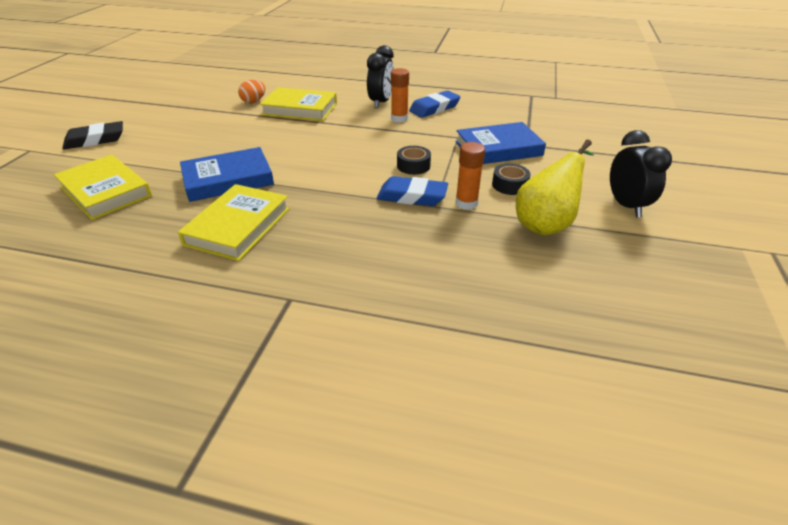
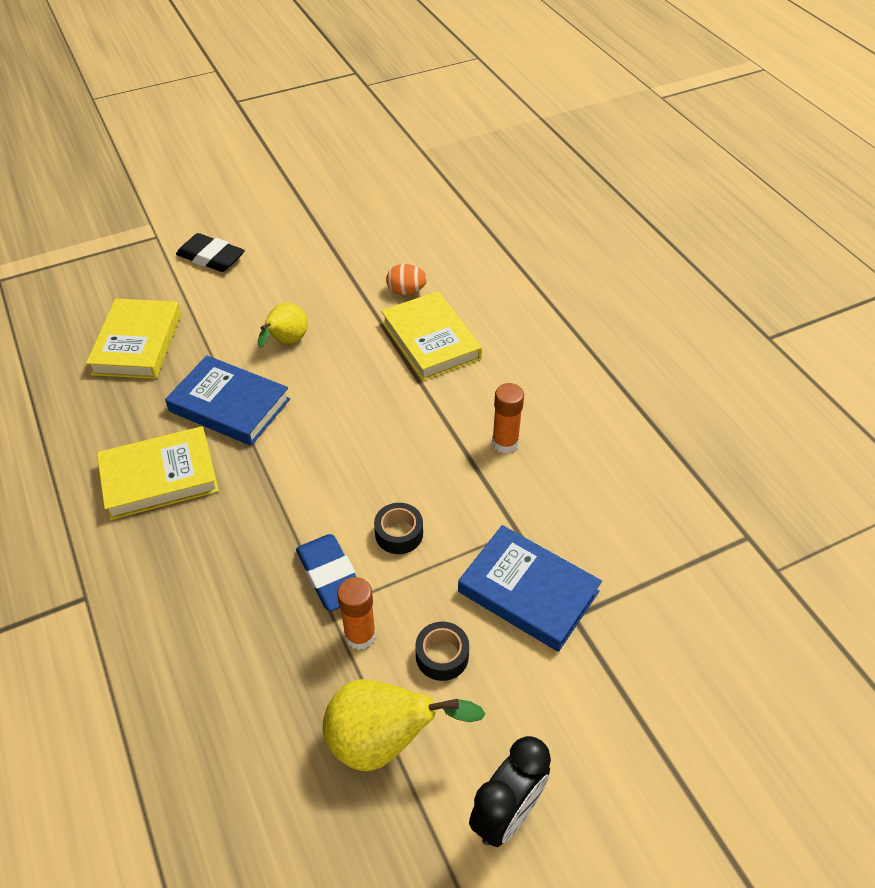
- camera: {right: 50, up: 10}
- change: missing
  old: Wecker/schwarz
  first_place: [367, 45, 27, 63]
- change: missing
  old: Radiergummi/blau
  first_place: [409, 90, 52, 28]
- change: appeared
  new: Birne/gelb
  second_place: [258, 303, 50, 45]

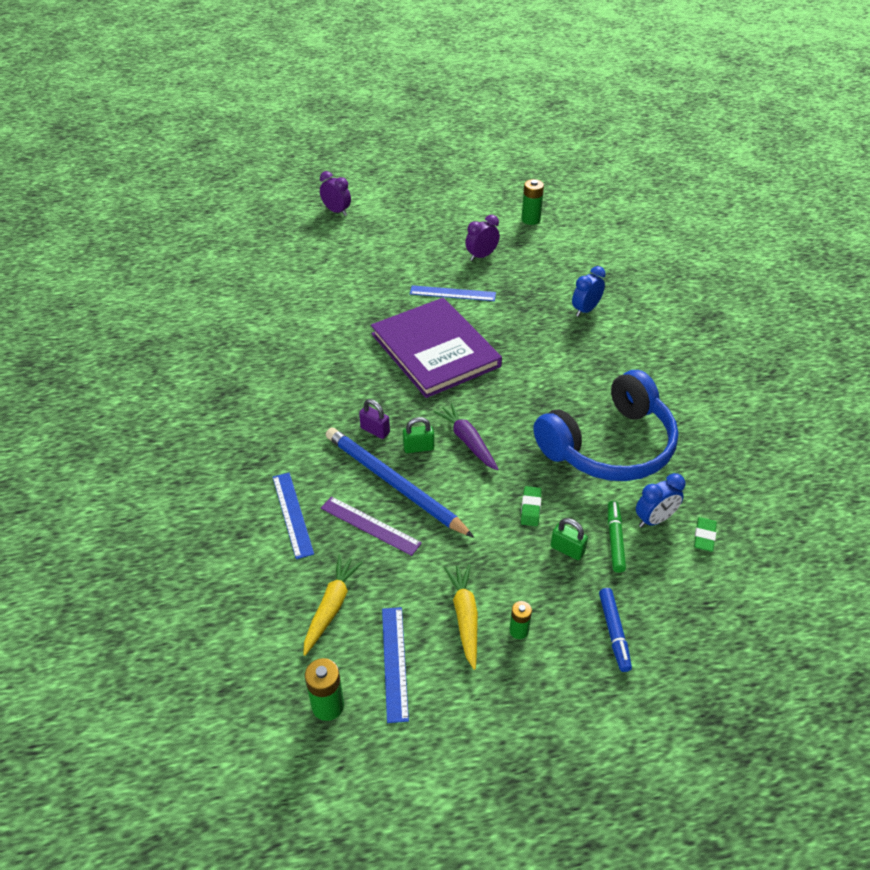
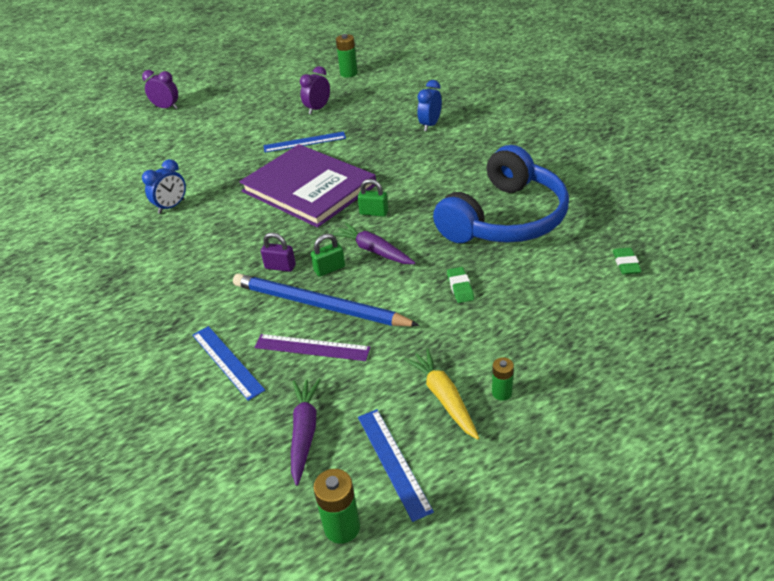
- camera: {right: -15, up: -5}
- change: colour
  old: Karotte/gelb
  new: Karotte/lila
  first_place: [303, 555, 60, 101]
  second_place: [291, 379, 30, 107]
- change: relocated
  old: Vorhängeschloss/grün
  first_place: [551, 518, 37, 42]
  second_place: [358, 179, 30, 38]
- change: missing
  old: Filzstift/blau
  first_place: [599, 588, 33, 84]
- change: missing
  old: Filzstift/grün
  first_place: [608, 501, 18, 72]
- change: relocated
  old: Wecker/blau
  first_place: [636, 473, 49, 55]
  second_place: [142, 159, 44, 55]

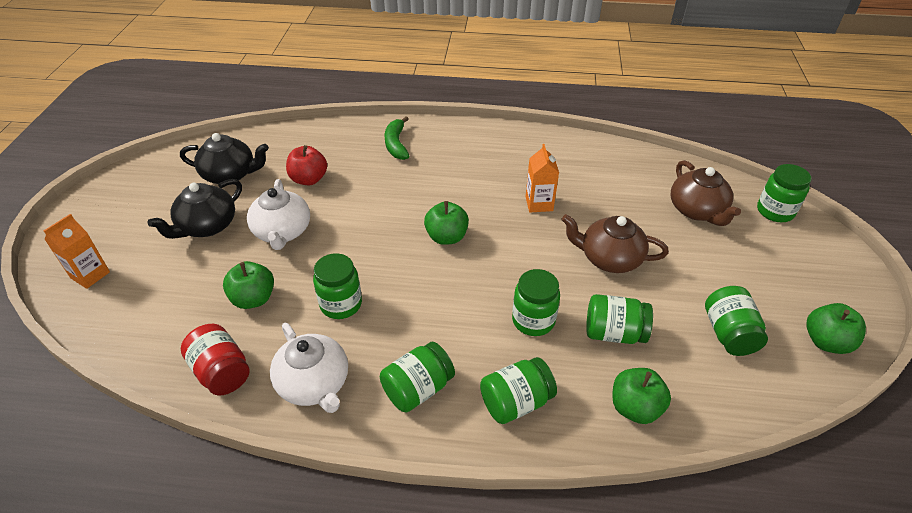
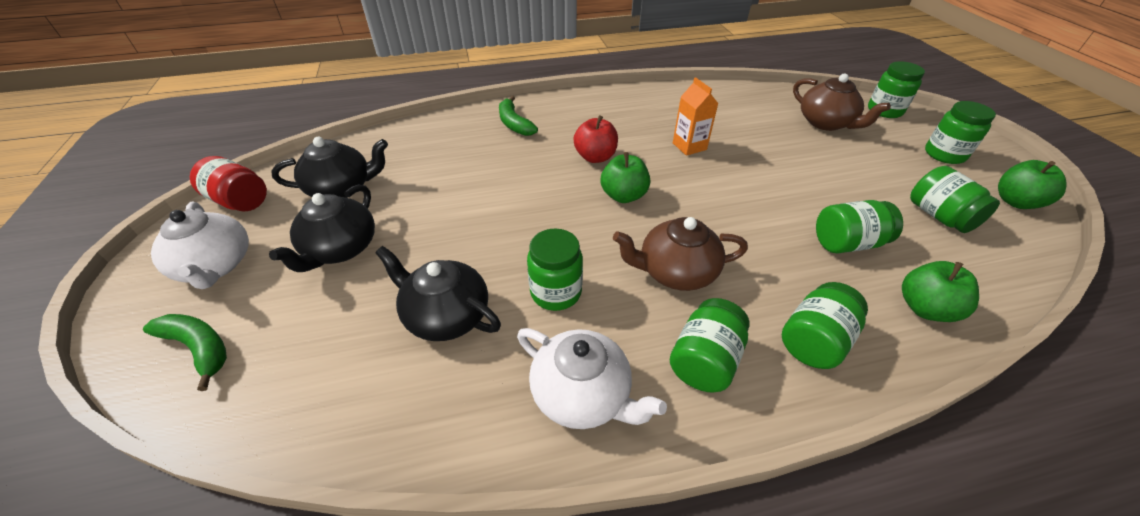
- camera: {right: -20, up: 0}
- change: exchanged
  old: Getränkekarton/orange
  new: Banane/grün
  first_place: [44, 214, 66, 75]
  second_place: [143, 314, 84, 77]
- change: relocated
  old: Einmachglas/rot
  first_place: [181, 324, 68, 71]
  second_place: [190, 156, 77, 56]
- change: exchanged
  old: Apfel/grün
  new: Teekanne/schwarz
  first_place: [223, 261, 51, 48]
  second_place: [375, 246, 126, 95]
- change: relocated
  old: Teekanne/weiß
  first_place: [247, 179, 63, 71]
  second_place: [151, 201, 98, 88]
- change: relocated
  old: Apfel/rot
  first_place: [286, 145, 41, 40]
  second_place: [573, 115, 45, 48]
- change: relocated
  old: Einmachglas/grün
  first_place: [512, 269, 48, 67]
  second_place: [925, 101, 71, 63]
- change: relocated
  old: Teekanne/braun
  first_place: [561, 214, 108, 59]
  second_place: [613, 217, 135, 74]

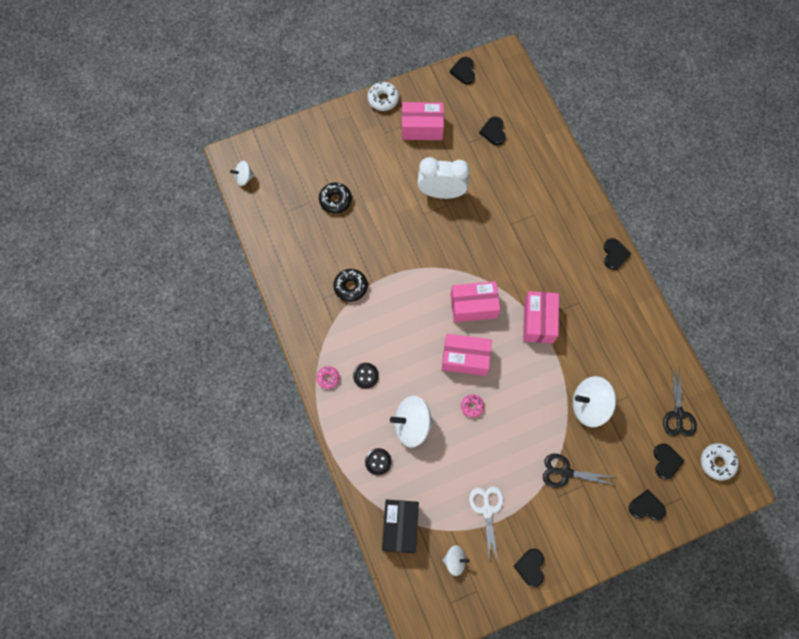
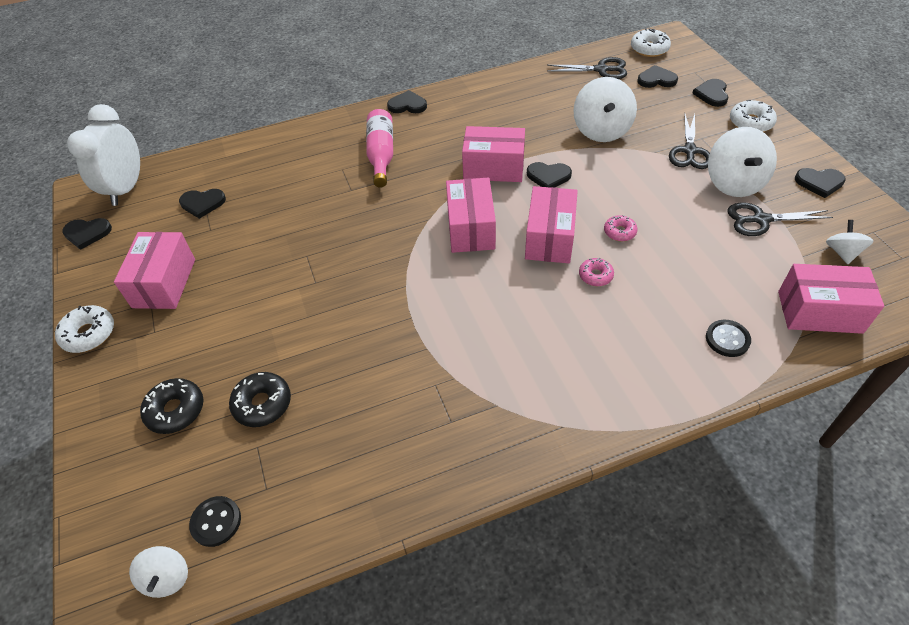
- camera: {right: -85, up: -20}
- change: relocated
  old: Donut/rosa
  first_place: [316, 366, 23, 23]
  second_place: [579, 258, 35, 28]
- change: relocated
  old: Donut/schwarz
  first_place: [333, 269, 35, 33]
  second_place: [140, 378, 64, 56]
- change: relocated
  old: Knopf/schwarz
  first_place: [353, 363, 26, 26]
  second_place: [189, 496, 52, 51]
- change: colour
  old: Schachtel/schwarz
  new: Schachtel/rosa
  first_place: [382, 499, 37, 54]
  second_place: [778, 264, 106, 70]
- change: relocated
  old: Kreisel/weiß
  first_place: [390, 396, 44, 52]
  second_place: [708, 127, 69, 70]
- change: relocated
  old: Wecker/weiß
  first_place: [417, 157, 53, 42]
  second_place: [67, 104, 73, 102]
- change: colour
  old: Schere/weiß
  new: Schere/schwarz
  first_place: [469, 486, 35, 77]
  second_place: [727, 202, 106, 34]
- change: appeared
  new: Flasche/rosa
  second_place: [366, 109, 27, 79]
- change: appeared
  new: Herz/schwarz
  second_place: [527, 162, 45, 26]
- change: appeared
  new: Donut/weiß
  second_place: [730, 100, 47, 32]

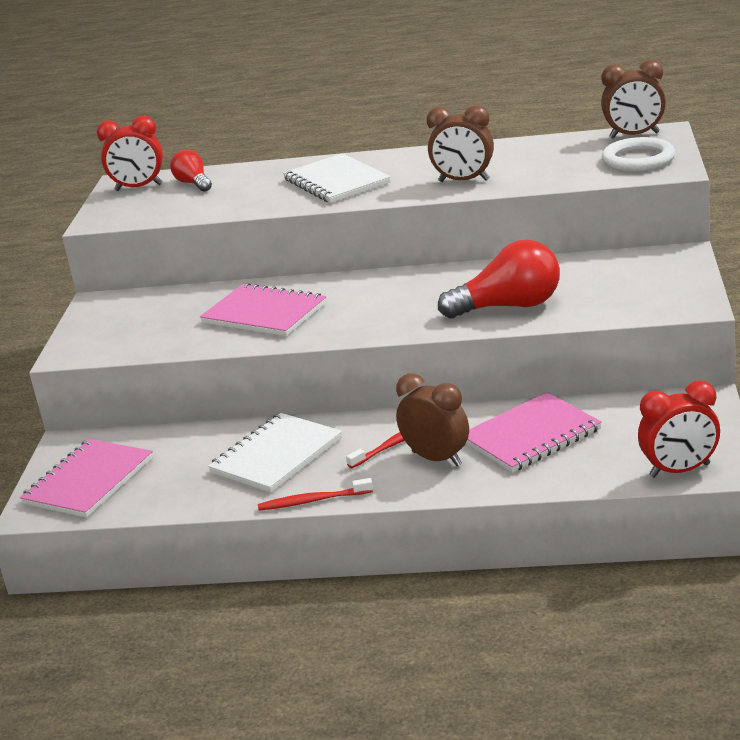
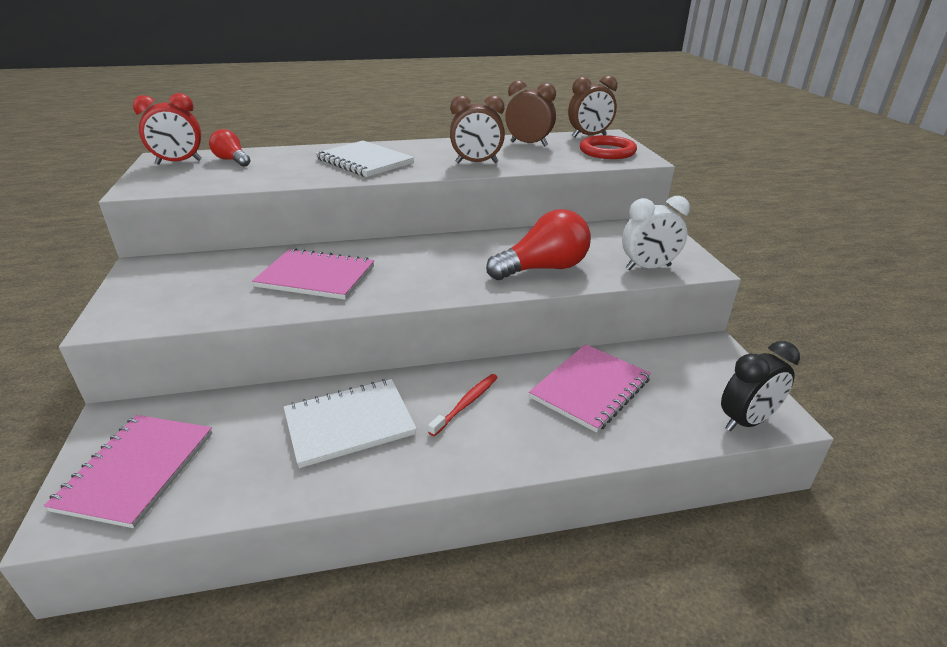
- camera: {right: -20, up: 5}
- change: spun
  old: Notizbuch/weiß
  first_place: [208, 413, 134, 80]
  second_place: [284, 379, 133, 89]
  degrees: 45
- change: missing
  old: Zahnbürste/rot
  first_place: [258, 478, 115, 33]
- change: relocated
  old: Wecker/braun
  first_place: [396, 373, 73, 93]
  second_place: [505, 80, 51, 66]
- change: colour
  old: Ring/weiß
  new: Ring/rot
  first_place: [602, 137, 73, 35]
  second_place: [580, 135, 57, 24]
- change: colour
  old: Wecker/rot
  new: Wecker/schwarz
  first_place: [638, 381, 82, 97]
  second_place: [721, 341, 79, 90]
- change: appeared
  new: Wecker/weiß
  second_place: [622, 196, 68, 74]

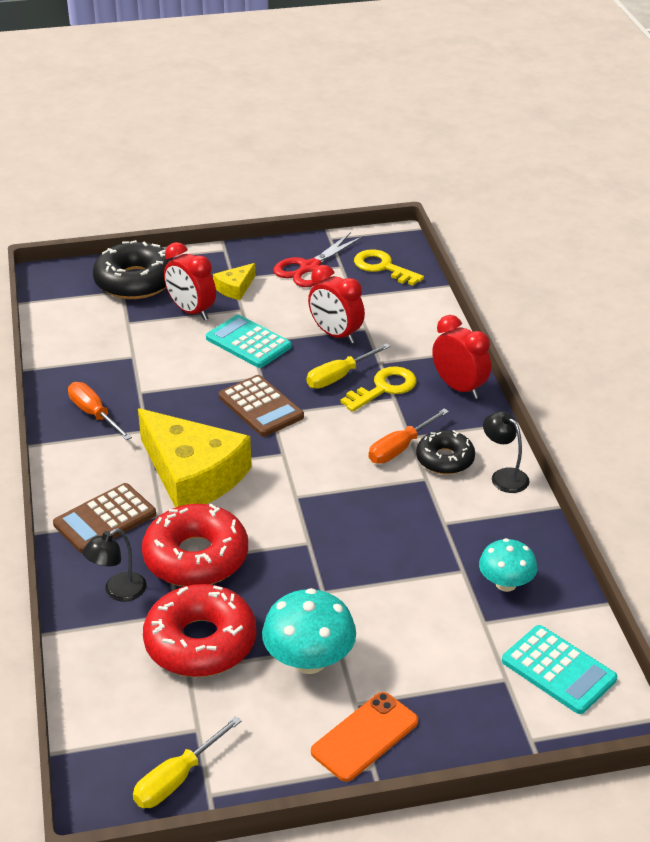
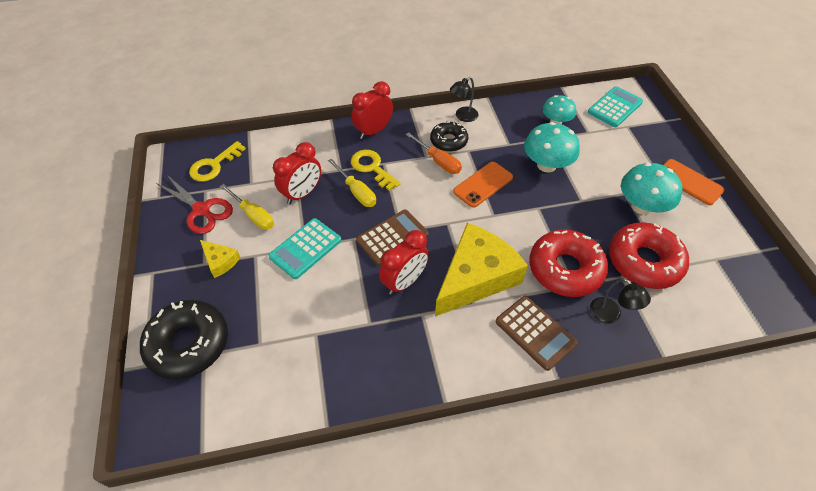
- camera: {right: -90, up: 15}
- change: missing
  old: Schraubenzieher/orange
  first_place: [68, 382, 64, 58]
- change: relocated
  old: Schraubenzieher/gelb
  first_place: [133, 716, 109, 92]
  second_place: [220, 184, 54, 46]
- change: relocated
  old: Wecker/rot
  first_place: [164, 242, 52, 78]
  second_place: [379, 230, 50, 65]
- change: appeared
  new: Handy/orange
  second_place: [453, 162, 60, 46]
- change: appeared
  new: Pilz/türkis
  second_place: [524, 122, 56, 50]

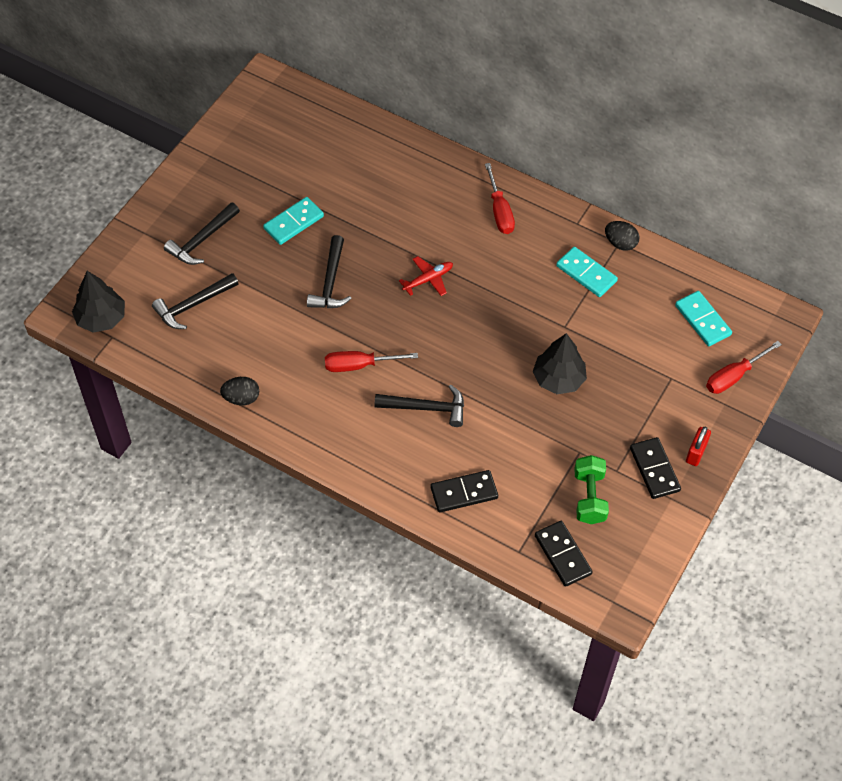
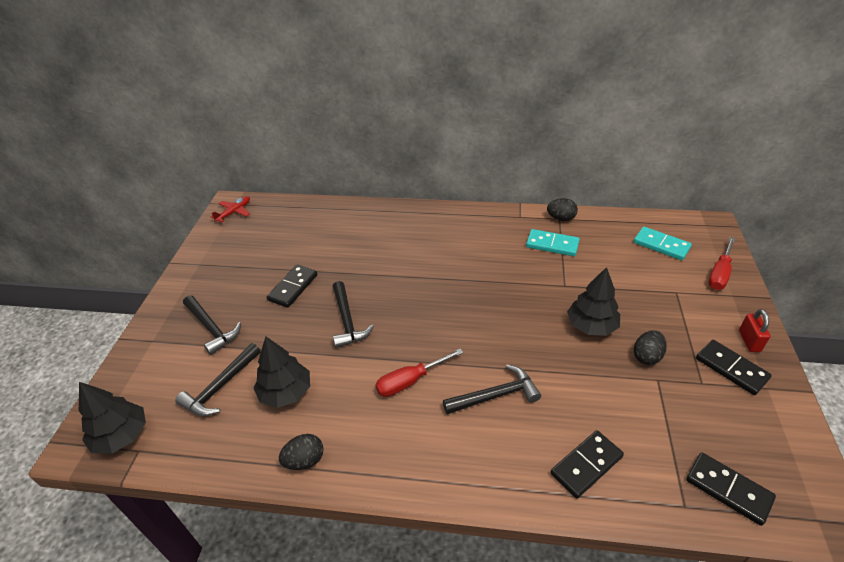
- camera: {right: -20, up: -15}
- change: spun
  old: Hammer/schwarz
  first_place: [164, 202, 76, 63]
  second_place: [183, 296, 58, 59]
  degrees: -60
- change: colour
  old: Dominostein/türkis
  new: Dominostein/schwarz
  first_place: [263, 197, 61, 48]
  second_place: [267, 265, 50, 43]
- change: relocated
  old: Flugzeug/rot
  first_place: [399, 256, 54, 40]
  second_place: [211, 196, 39, 27]
- change: missing
  old: Schraubenzieher/rot
  first_place: [485, 163, 30, 71]
- change: missing
  old: Hantel/grün
  first_place: [574, 455, 35, 69]
- change: appeared
  new: Baum/schwarz
  second_place: [254, 336, 56, 72]
- change: appeared
  new: Ei/schwarz
  second_place: [634, 330, 33, 35]

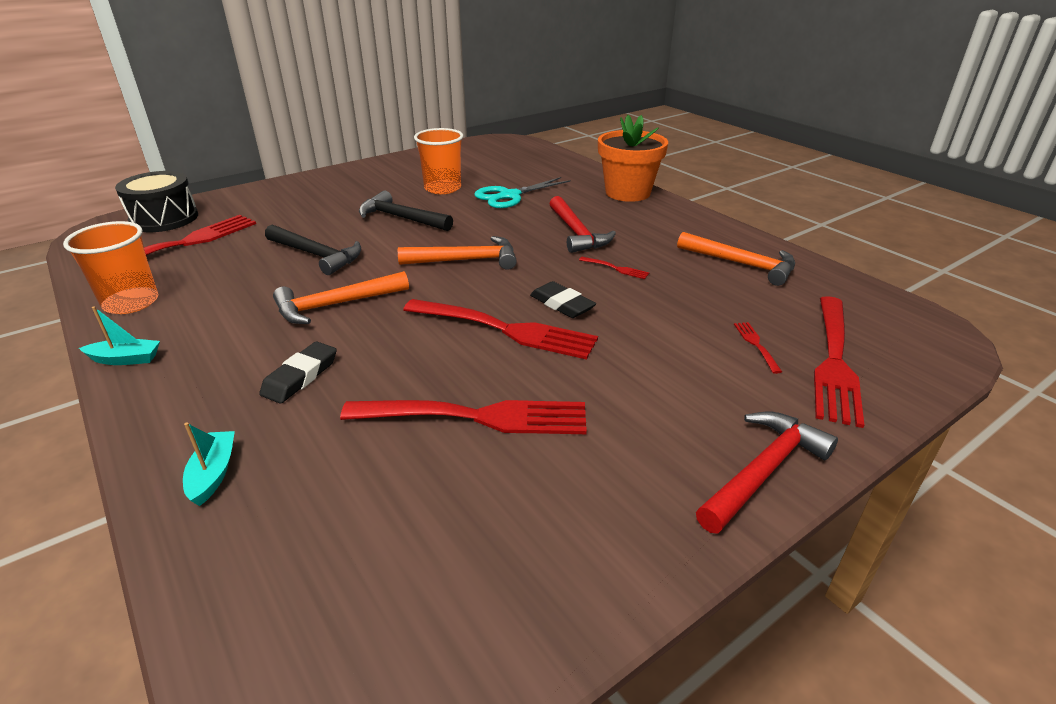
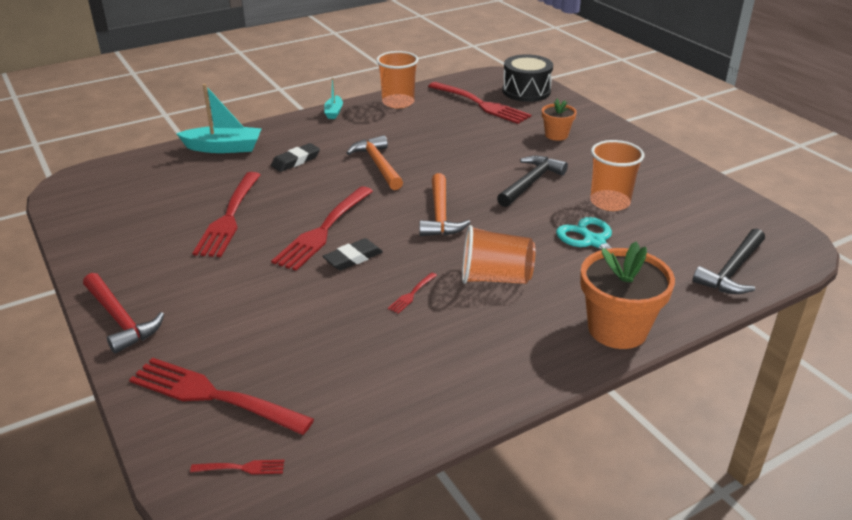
- camera: {right: 95, up: 0}
- change: size
  old: Boot/türkis
  first_place: [183, 422, 52, 84]
  second_place: [176, 84, 86, 69]
  factor: 1.81
- change: spun
  old: Radiergummi/schwarz
  first_place: [259, 342, 78, 62]
  second_place: [271, 143, 49, 29]
  degrees: -75
- change: relocated
  old: Hammer/schwarz
  first_place: [265, 225, 96, 50]
  second_place: [693, 228, 72, 66]
- change: exchanged
  old: Hammer/rot
  new: Becher/orange
  first_place: [549, 196, 67, 57]
  second_place: [462, 225, 74, 59]
- change: missing
  old: Hammer/orange
  first_place: [677, 232, 118, 54]
- change: relocated
  old: Gabel/rot
  first_place: [734, 322, 48, 52]
  second_place: [190, 460, 94, 15]
- change: appeared
  new: Blumentopf/orange
  second_place: [542, 99, 35, 42]

